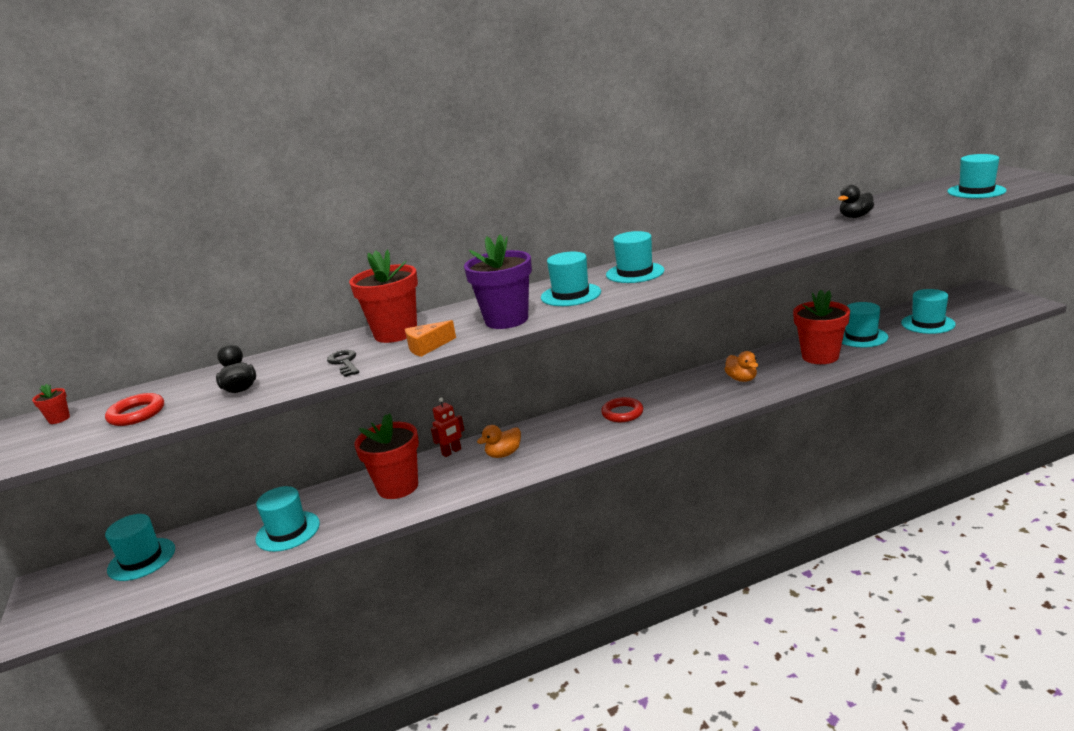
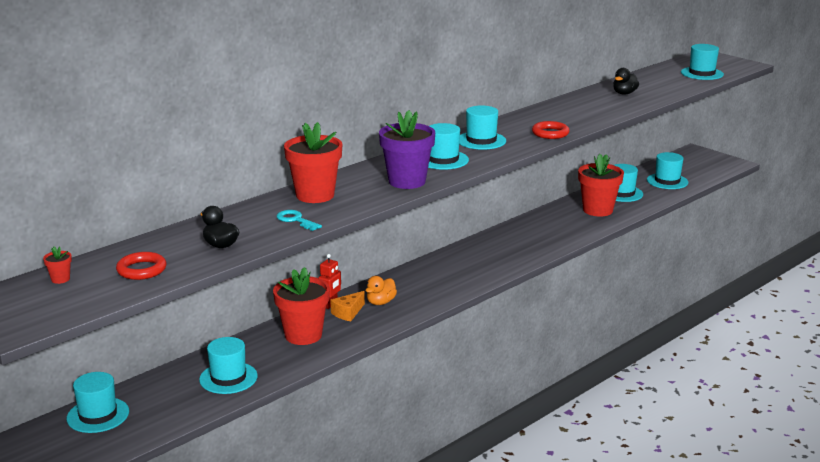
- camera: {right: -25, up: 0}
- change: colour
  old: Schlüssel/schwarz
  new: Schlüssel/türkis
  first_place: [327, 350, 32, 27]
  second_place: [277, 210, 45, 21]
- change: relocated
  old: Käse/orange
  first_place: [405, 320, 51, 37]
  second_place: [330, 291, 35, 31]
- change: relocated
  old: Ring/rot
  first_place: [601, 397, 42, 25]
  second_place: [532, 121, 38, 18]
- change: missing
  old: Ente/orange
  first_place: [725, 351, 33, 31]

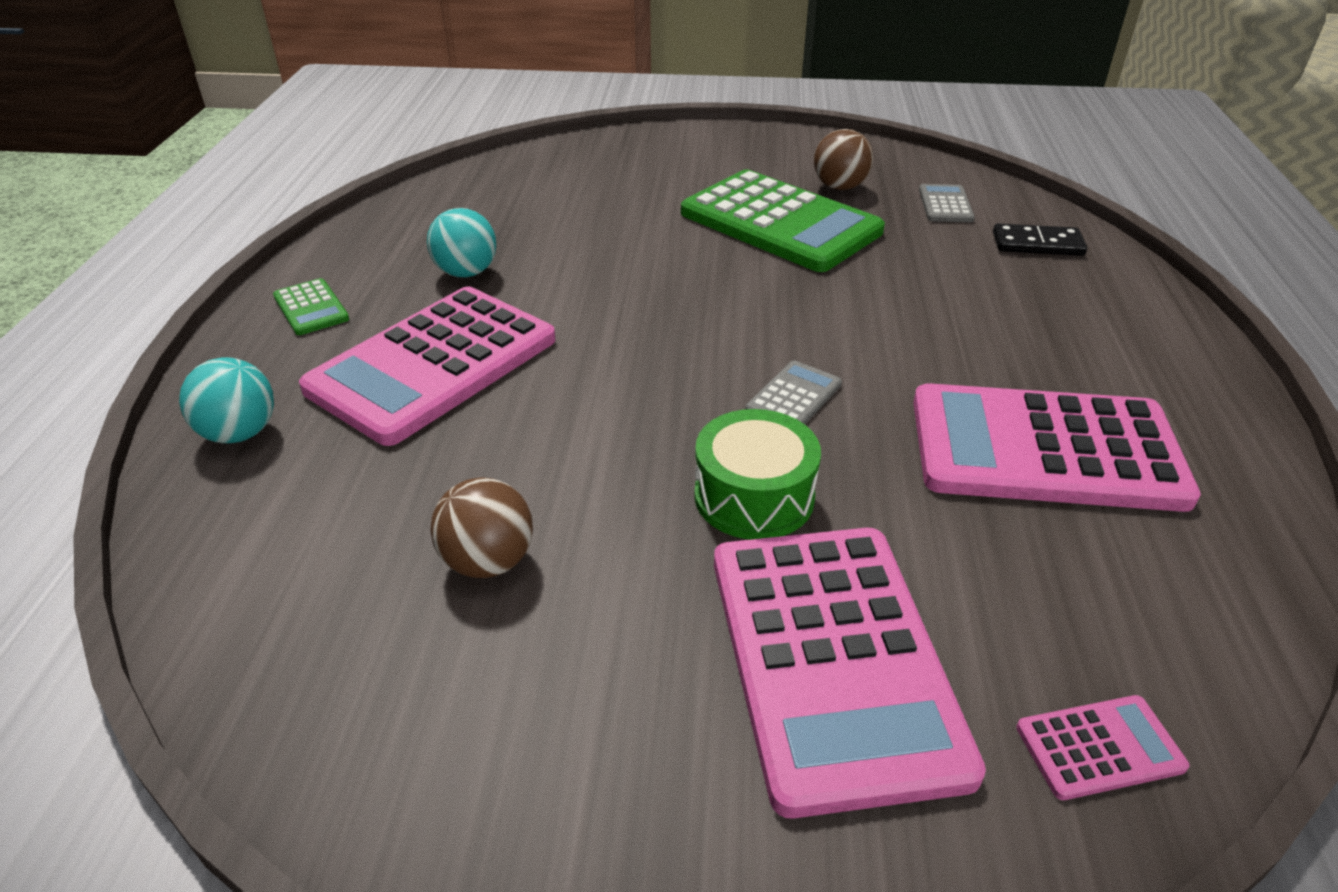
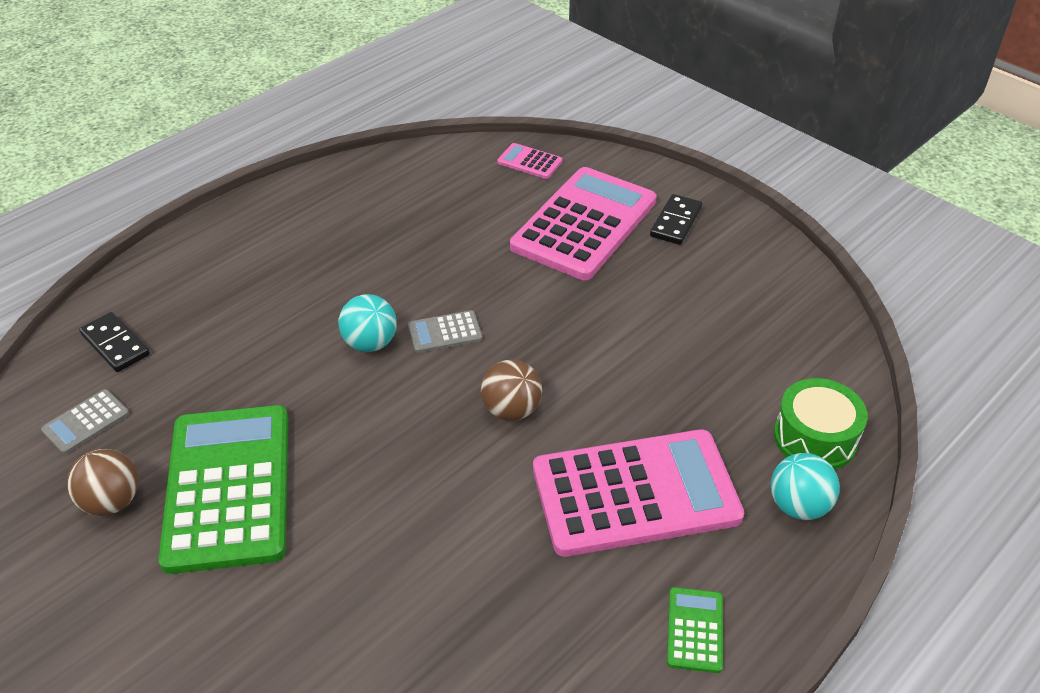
- camera: {right: -140, up: 5}
- change: relocated
  old: Ball/türkis
  first_place: [427, 208, 69, 69]
  second_place: [338, 294, 59, 58]
- change: relocated
  old: Ball/braun
  first_place: [431, 478, 102, 100]
  second_place: [481, 359, 61, 62]
- change: relocated
  old: Trommel/grün
  first_place: [694, 409, 127, 131]
  second_place: [774, 378, 94, 92]
- change: missing
  old: Taschenrechner/rosa
  first_place: [913, 383, 288, 129]
- change: appeared
  new: Dominostein/schwarz
  second_place: [650, 194, 52, 51]

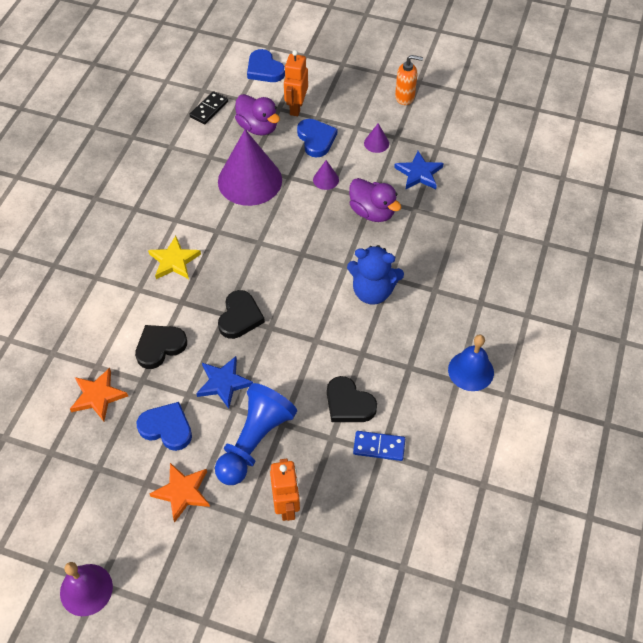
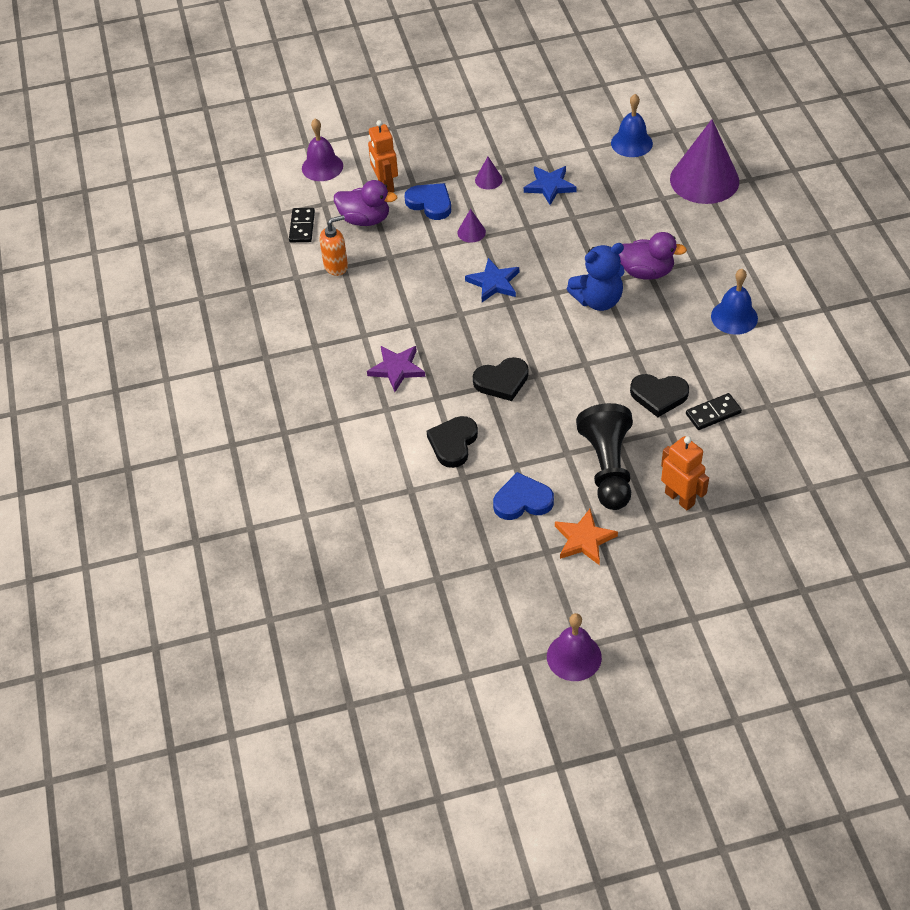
- camera: {right: -30, up: -5}
- change: missing
  old: Stern/orange
  first_place: [70, 368, 58, 53]
- change: colour
  old: Stern/gelb
  new: Stern/lila
  first_place: [148, 236, 53, 43]
  second_place: [367, 346, 58, 46]
- change: relocated
  old: Stern/blau
  first_place: [196, 356, 57, 53]
  second_place: [465, 258, 54, 44]
- change: colour
  old: Bauer/blau
  new: Bauer/schwarz
  first_place: [215, 383, 82, 102]
  second_place: [576, 403, 57, 107]
- change: relocated
  old: Kegel/lila
  first_place: [218, 129, 64, 77]
  second_place: [670, 119, 69, 85]
- change: spun
  old: Herz/schwarz
  first_place: [218, 290, 47, 49]
  second_place: [473, 357, 56, 44]
  degrees: 90
- change: exchanged
  old: Herz/blau
  new: Glocke/lila
  first_place: [247, 49, 38, 33]
  second_place: [302, 118, 41, 63]
- change: relocated
  old: Ente/lila
  first_place: [349, 178, 52, 44]
  second_place: [619, 232, 68, 48]
- change: colour
  old: Dominostein/blau
  new: Dominostein/schwarz
  first_place: [353, 431, 52, 30]
  second_place: [686, 393, 56, 37]
- change: relocated
  old: Seifenspender/orange
  first_place: [395, 55, 28, 50]
  second_place: [320, 215, 28, 61]
- change: appeared
  new: Glocke/blau
  second_place: [611, 94, 42, 63]

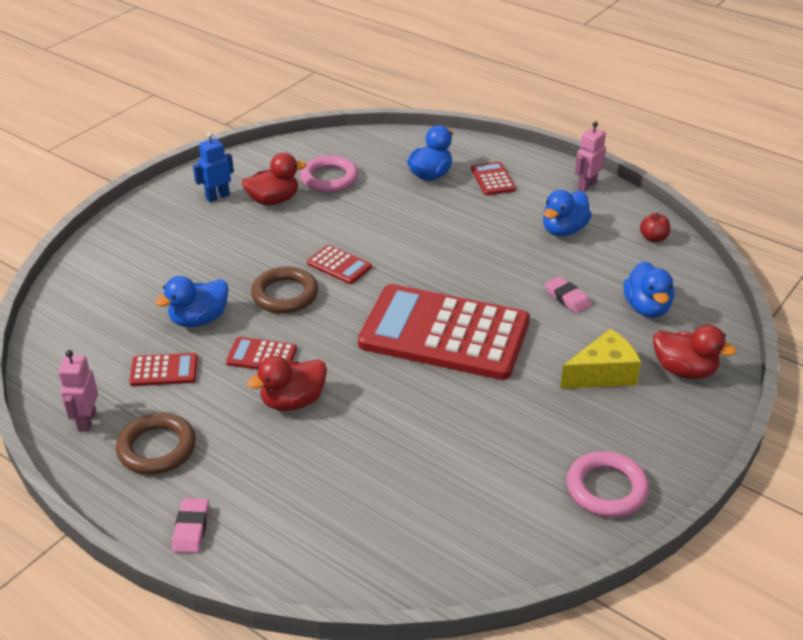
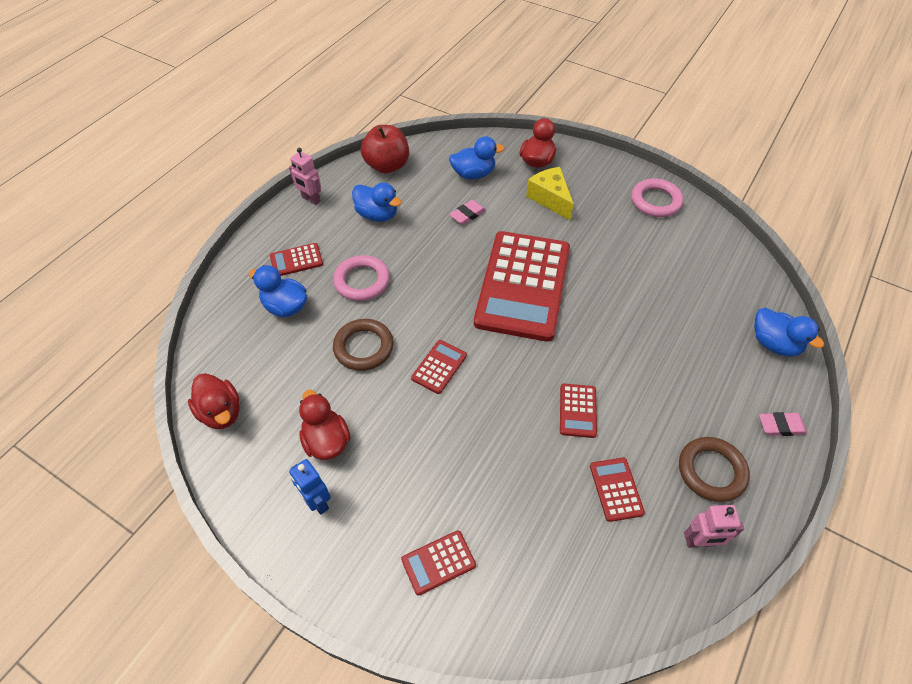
- camera: {right: -95, up: 15}
- change: relocated
  old: Ente/blau
  first_place: [155, 276, 74, 51]
  second_place: [754, 307, 70, 50]
- change: relocated
  old: Ente/rot
  first_place: [247, 356, 80, 55]
  second_place: [188, 373, 52, 56]
- change: relocated
  old: Ring/braun
  first_place: [251, 266, 67, 47]
  second_place: [333, 319, 61, 52]
- change: relocated
  old: Ring/rosa
  first_place: [300, 155, 58, 38]
  second_place: [333, 255, 57, 46]
- change: size
  old: Apfel/rot
  first_place: [640, 213, 30, 29]
  second_place: [361, 125, 48, 49]
  factor: 2.04
- change: appeared
  new: Taschenrechner/rot
  second_place: [401, 530, 75, 66]

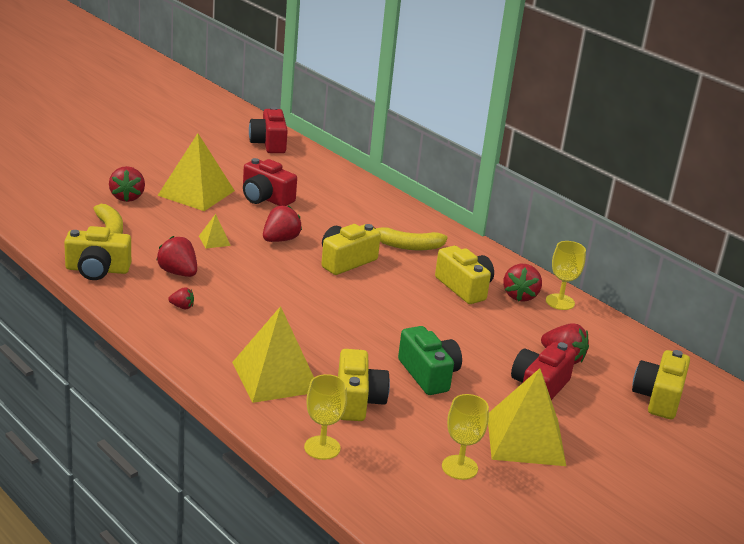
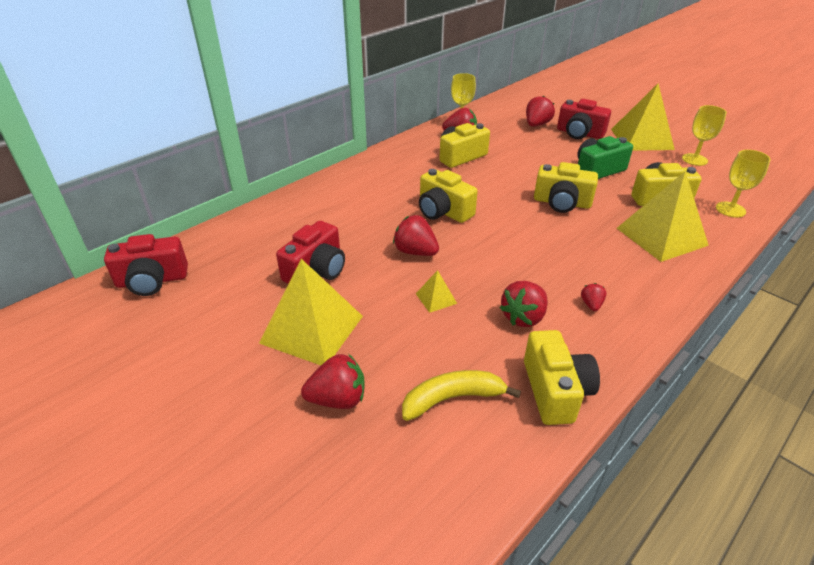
- camera: {right: -90, up: 10}
- change: missing
  old: Banane/gelb
  first_place: [373, 227, 75, 23]
- change: relocated
  old: Kamera/gelb
  first_place: [632, 350, 58, 69]
  second_place: [534, 162, 64, 51]

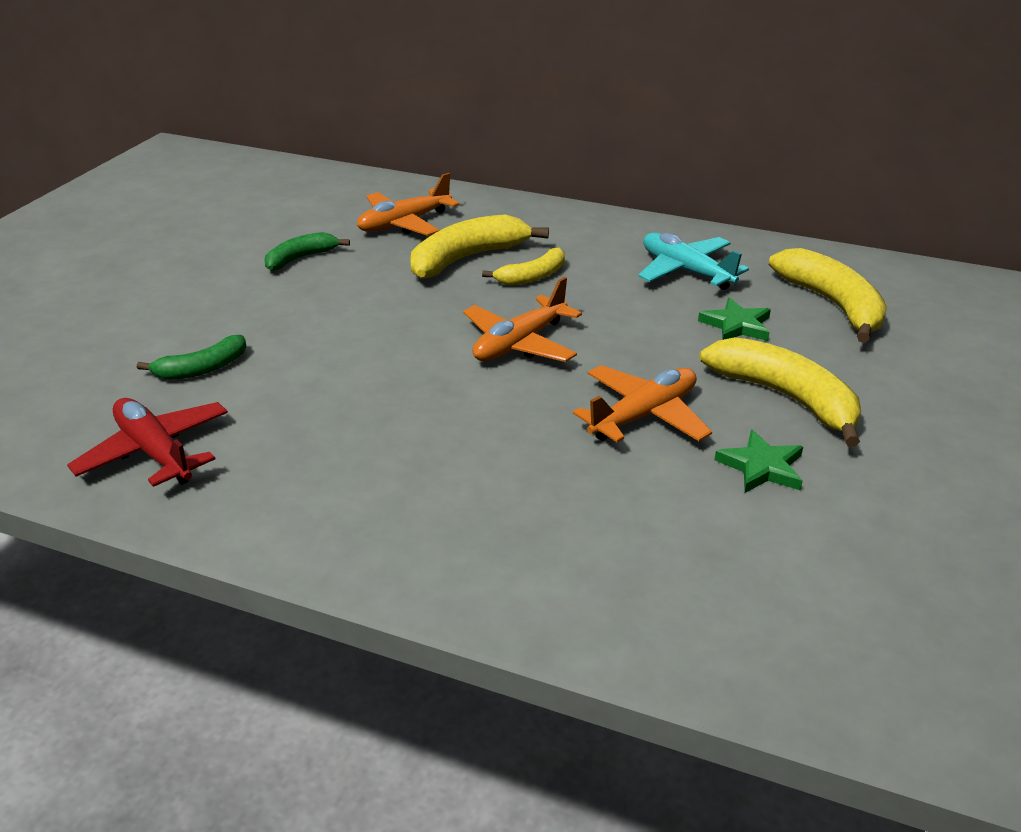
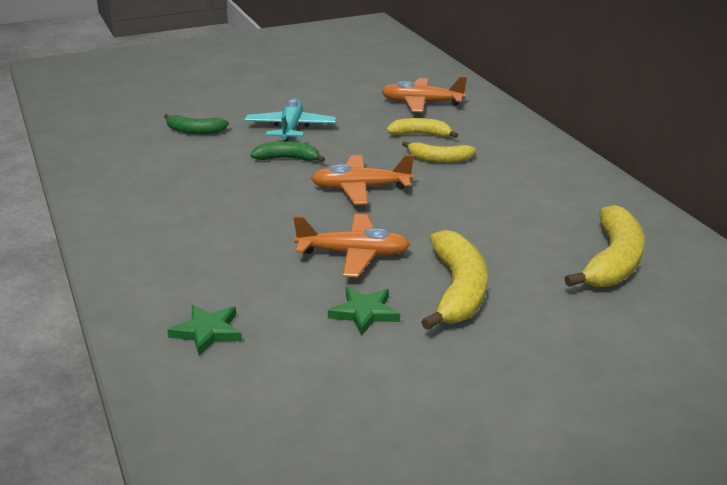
- camera: {right: 45, up: -5}
- change: missing
  old: Flugzeug/rot
  first_place: [67, 398, 161, 89]
- change: relocated
  old: Banane/grün
  first_place: [264, 232, 86, 39]
  second_place: [250, 141, 75, 21]
- change: size
  old: Banane/gelb
  first_place: [410, 215, 139, 64]
  second_place: [387, 118, 71, 20]
  factor: 0.59
- change: relocated
  old: Flugzeug/türkis
  first_place: [638, 232, 111, 58]
  second_place: [245, 98, 92, 43]
- change: relocated
  old: Stern/grün
  first_place: [698, 298, 73, 43]
  second_place: [167, 305, 75, 51]

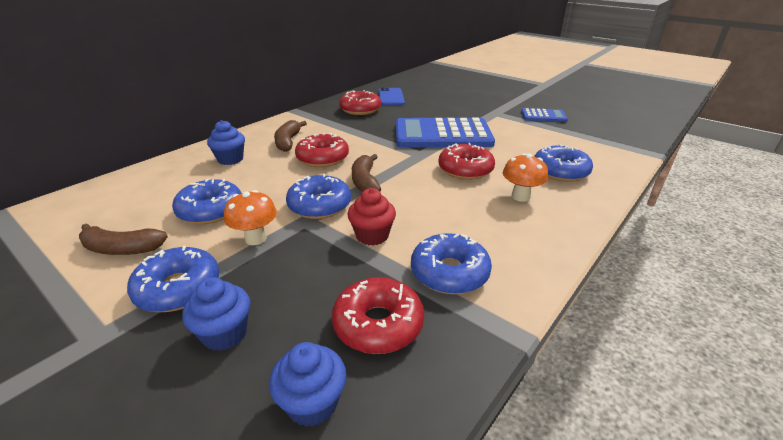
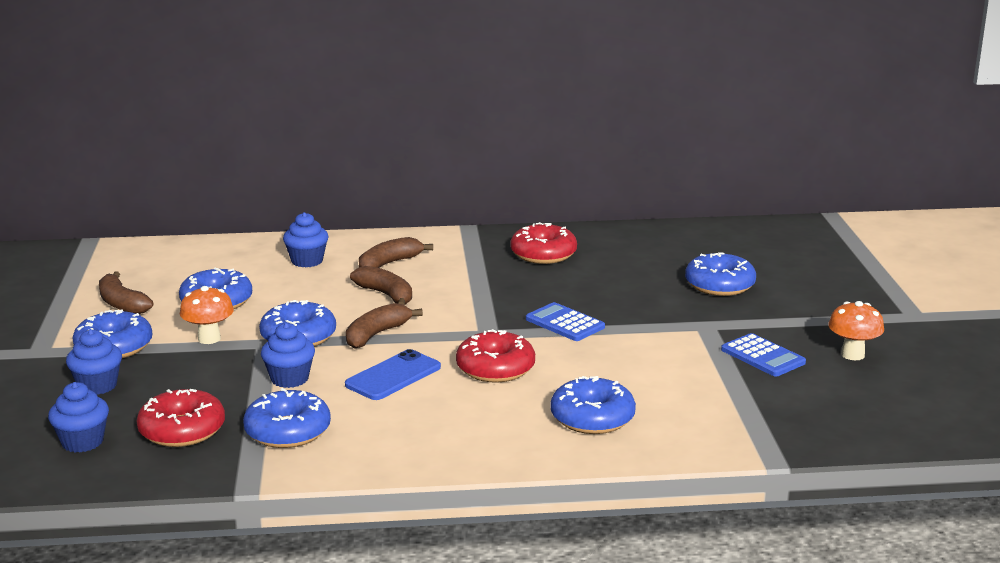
- camera: {right: 45, up: -10}
- change: exchanged
  old: Donut/rot
  new: Banane/braun
  first_place: [295, 133, 54, 34]
  second_place: [350, 266, 62, 39]
- change: colour
  old: Muffin/rot
  new: Muffin/blau
  first_place: [348, 188, 48, 57]
  second_place: [261, 323, 54, 65]
- change: relocated
  old: Handy/blau
  first_place: [379, 87, 26, 19]
  second_place: [345, 349, 96, 51]
- change: size
  old: Taschenrechner/blau
  first_place: [396, 118, 99, 30]
  second_place: [526, 302, 79, 39]
  factor: 0.49
- change: relocated
  old: Pilz/orange
  first_place: [503, 154, 45, 48]
  second_place: [828, 301, 56, 59]
- change: appeared
  new: Donut/blau
  second_place: [685, 252, 71, 44]

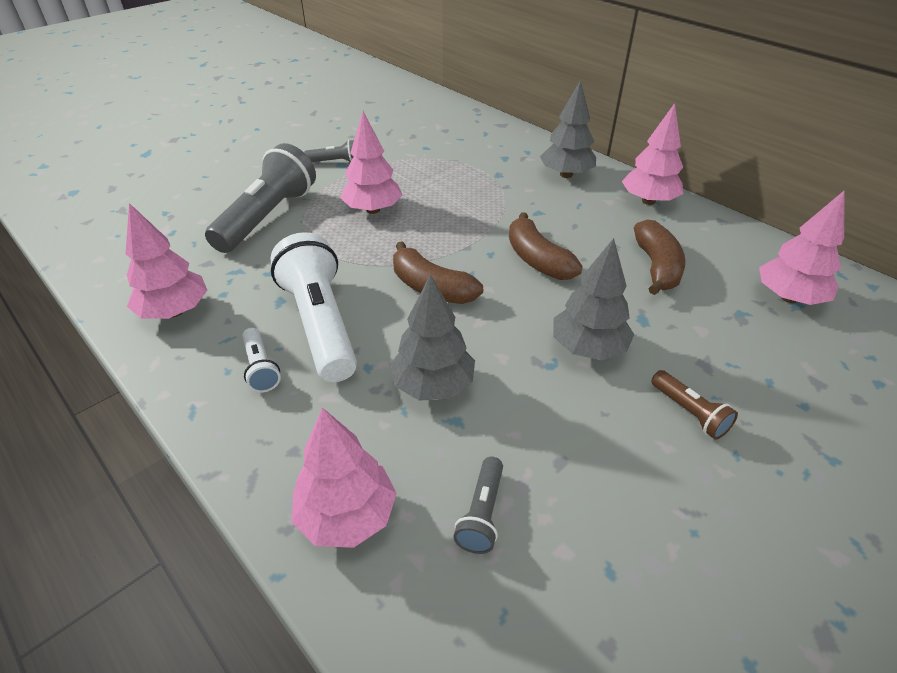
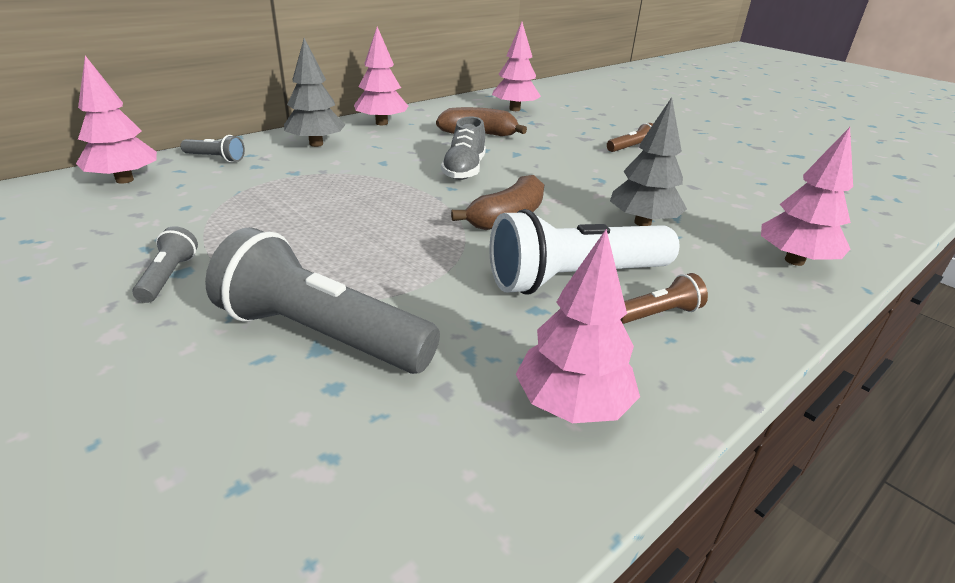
- camera: {right: -90, up: -10}
- change: colour
  old: Taschenlampe/weiß
  new: Taschenlampe/braun
  first_place: [242, 328, 39, 65]
  second_place: [620, 273, 88, 51]
- change: relocated
  old: Baum/rosa
  first_place: [341, 111, 61, 103]
  second_place: [76, 56, 81, 128]
- change: relocated
  old: Taschenlampe/grau
  first_place: [453, 457, 50, 97]
  second_place: [180, 135, 65, 27]
- change: exchanged
  old: Banane/braun
  new: Schuh/grau
  first_place: [509, 212, 74, 68]
  second_place: [441, 117, 45, 63]
- change: missing
  old: Baum/grau
  first_place: [553, 238, 81, 122]

